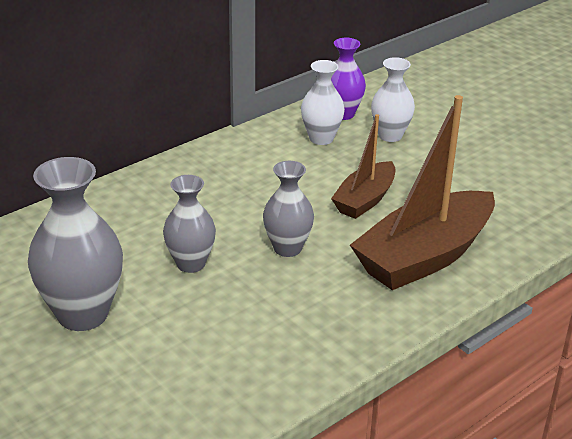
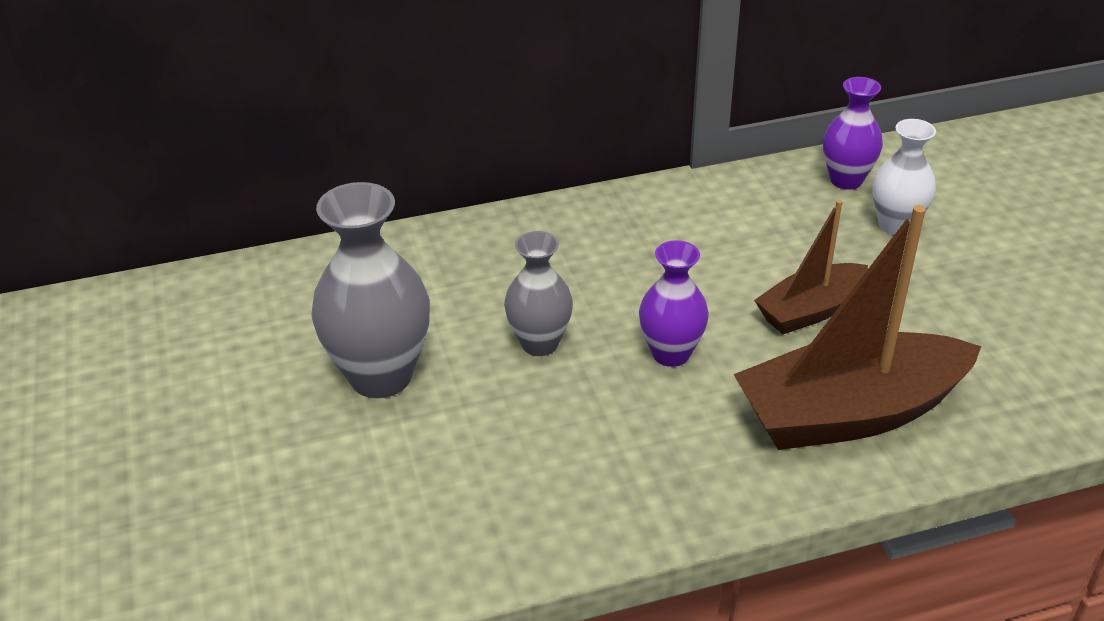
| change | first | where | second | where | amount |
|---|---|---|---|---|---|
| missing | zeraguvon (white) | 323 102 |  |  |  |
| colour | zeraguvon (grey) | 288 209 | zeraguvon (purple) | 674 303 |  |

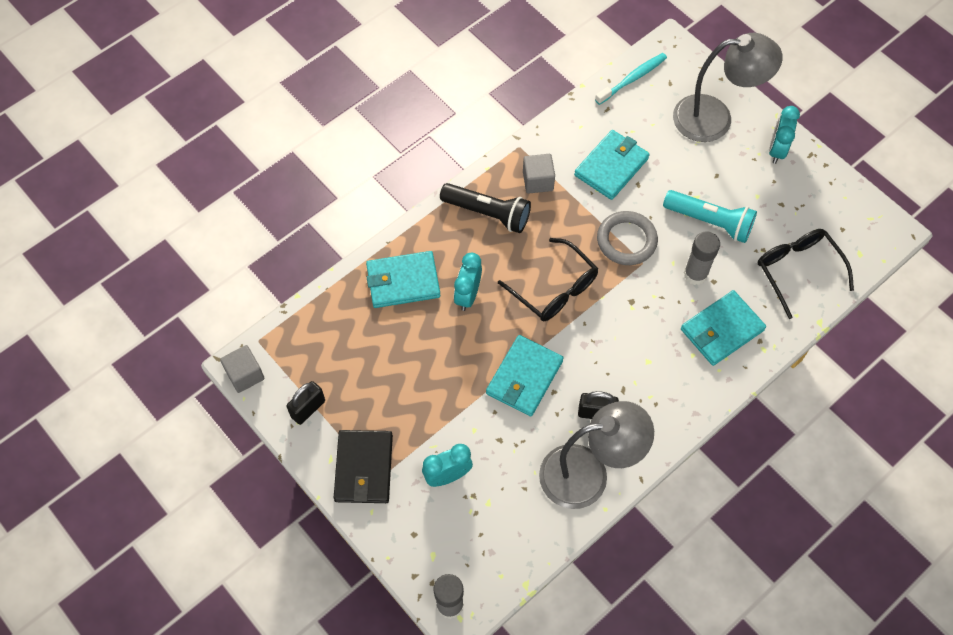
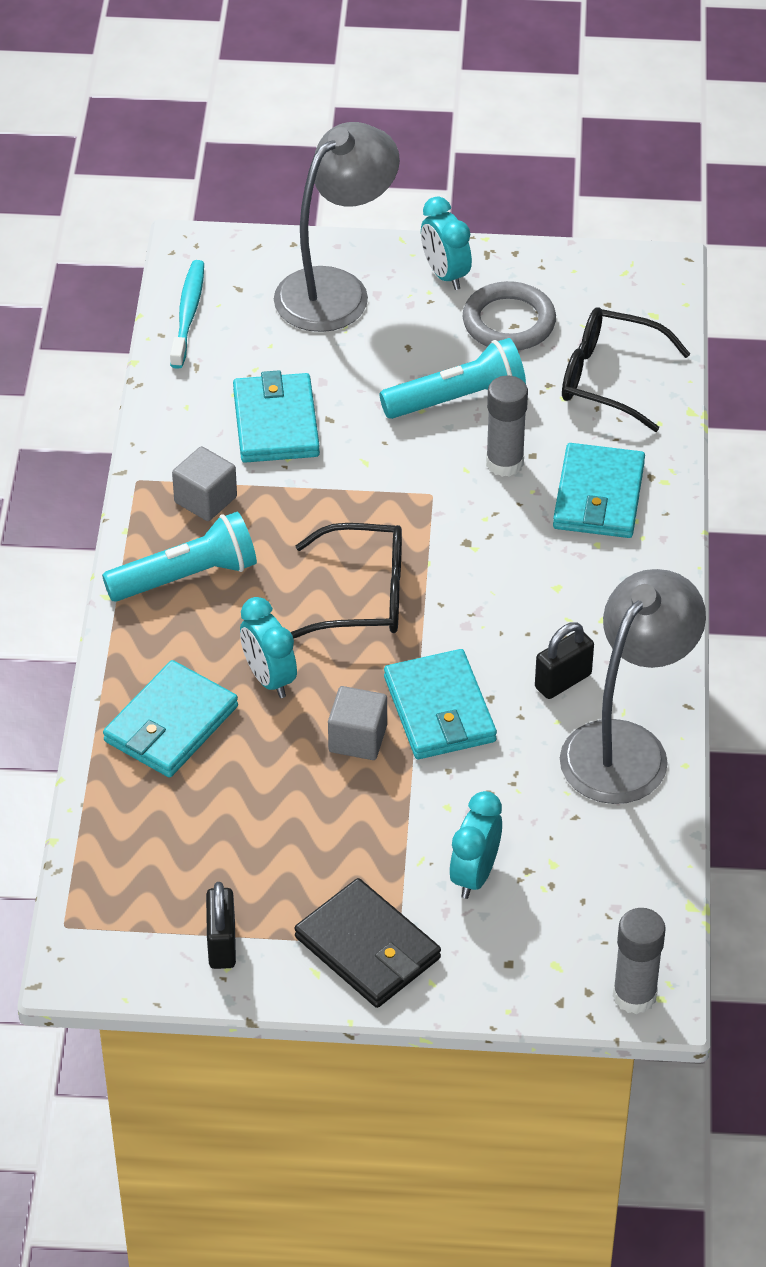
| change | first | where | second | where | amount |
|---|---|---|---|---|---|
| relocated | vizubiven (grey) | 242 369 |  | 357 723 |  |
| relocated | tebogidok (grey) | 627 238 |  | 509 315 |  |
| colour | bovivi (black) | 485 208 | bovivi (turquoise) | 179 557 |  |

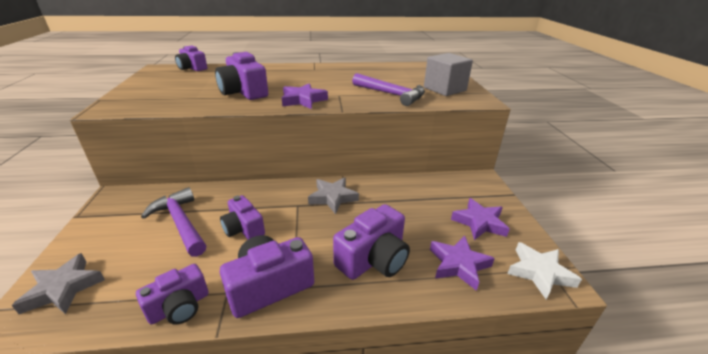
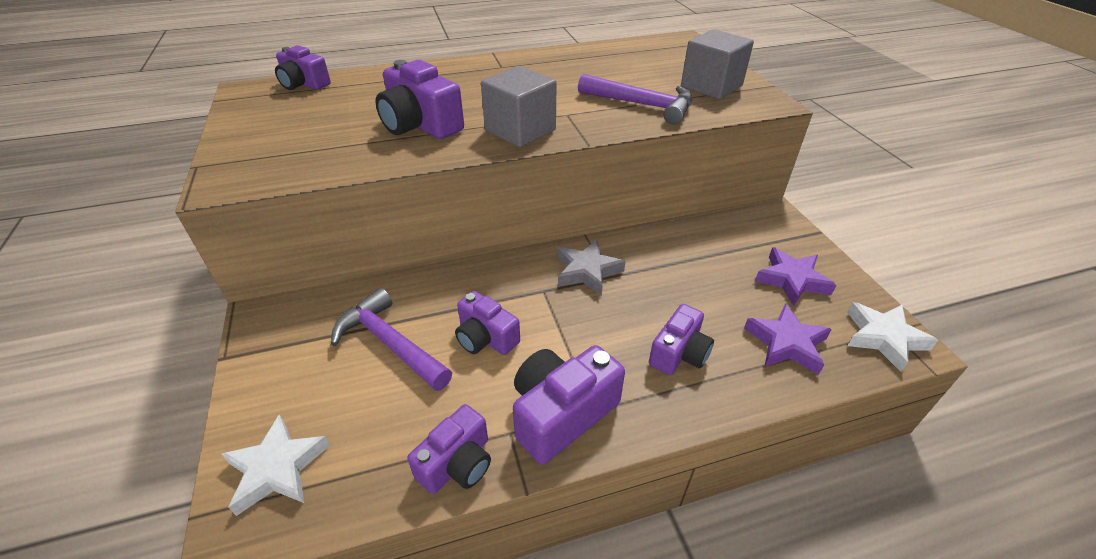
| change | first | where | second | where | amount |
|---|---|---|---|---|---|
| exchanged | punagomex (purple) | 305 96 | vizubiven (grey) | 519 106 |  |
| colour | punagomex (grey) | 58 283 | punagomex (white) | 276 465 |  |
| size | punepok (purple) | 371 242 |  | 681 339 | x0.66 |

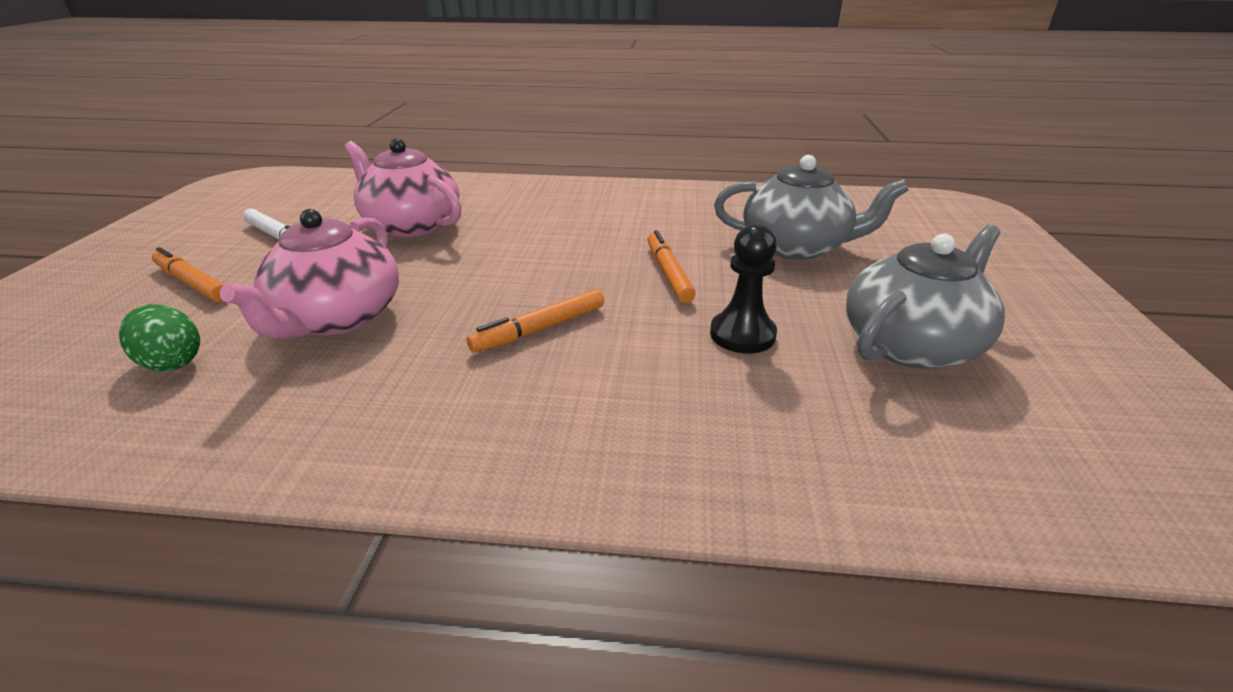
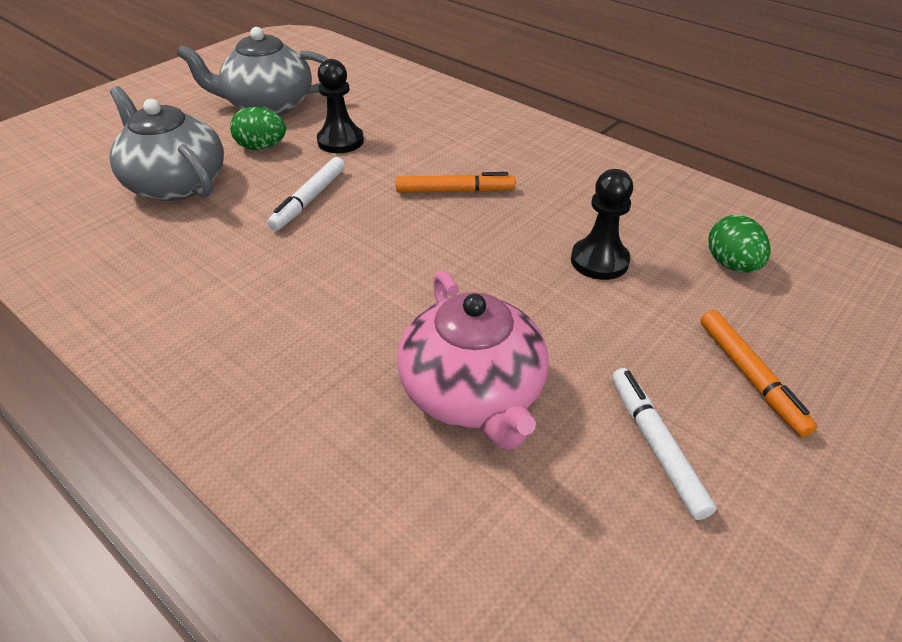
| change | first | where | second | where | amount |
|---|---|---|---|---|---|
| appeared |  |  | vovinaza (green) | 258 128 |  |
| exchanged | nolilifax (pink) | 309 274 | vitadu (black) | 602 224 |  |
| colour | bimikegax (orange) | 671 266 | bimikegax (white) | 306 194 |  |

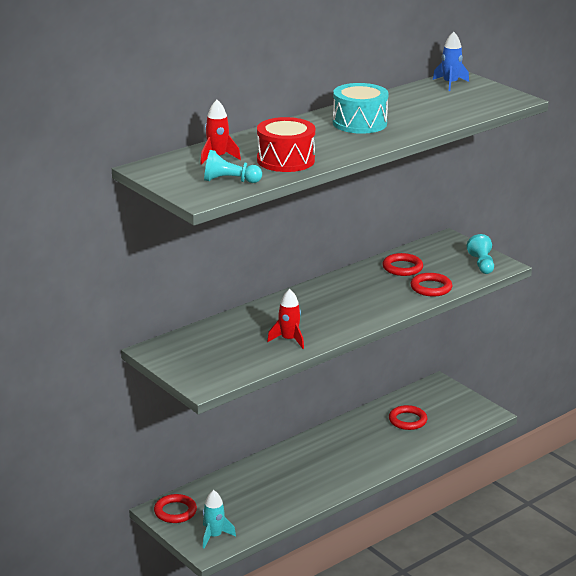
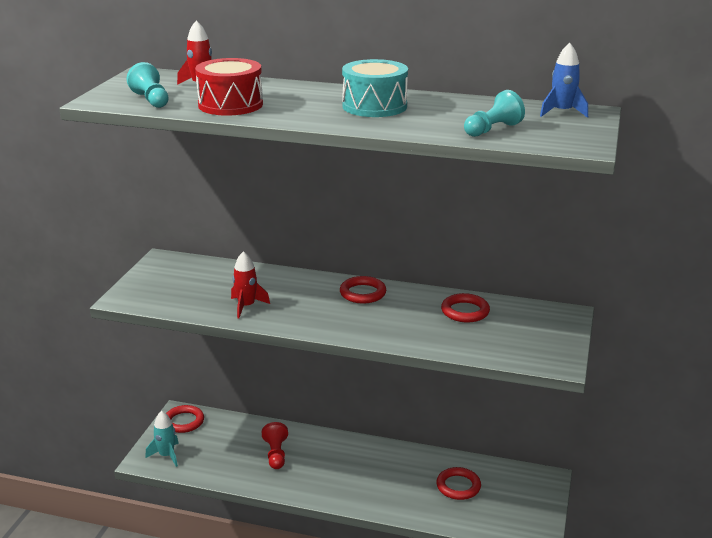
| change | first | where | second | where | amount |
|---|---|---|---|---|---|
| appeared |  |  | vitadu (red) | 275 445 |  |
| relocated | tebogidok (red) | 431 285 |  | 363 290 |  |
| relocated | vitadu (turquoise) | 480 254 |  | 494 113 |  |

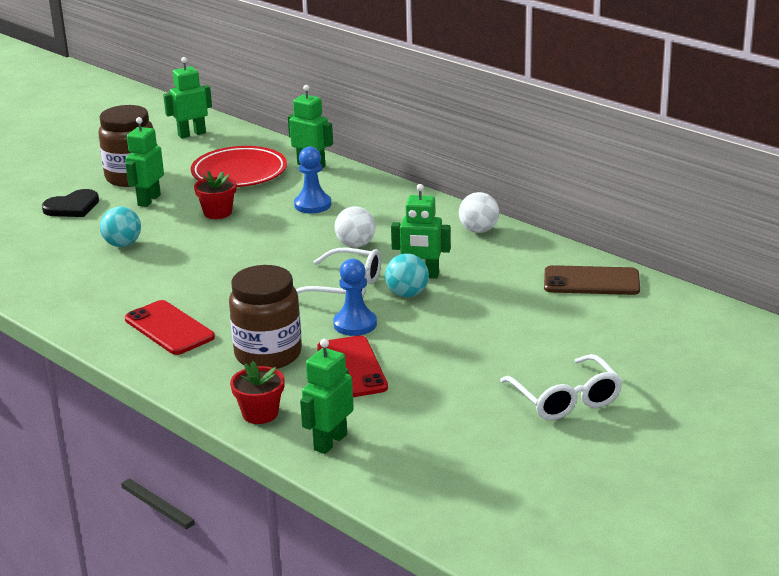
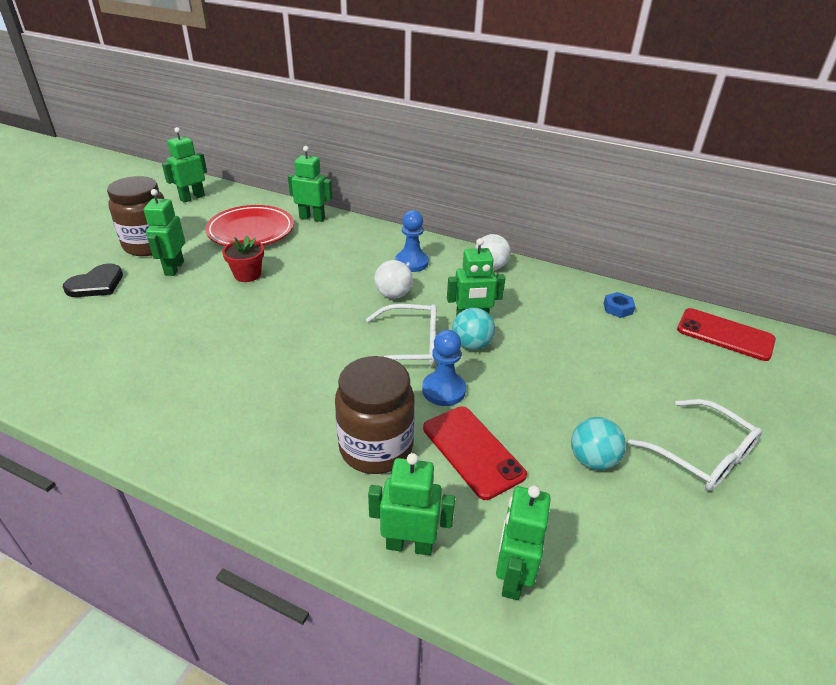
| change | first | where | second | where | amount |
|---|---|---|---|---|---|
| relocated | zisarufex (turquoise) | 120 226 |  | 598 443 |  |
| relocated | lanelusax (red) | 170 327 |  | 726 334 |  |
| relocated | vitadu (blue) | 312 180 |  | 412 241 |  |
| exchanged | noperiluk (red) | 257 392 | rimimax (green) | 411 504 |  |
| exchanged | lanelusax (brown) | 592 280 | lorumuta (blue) | 619 305 |  |

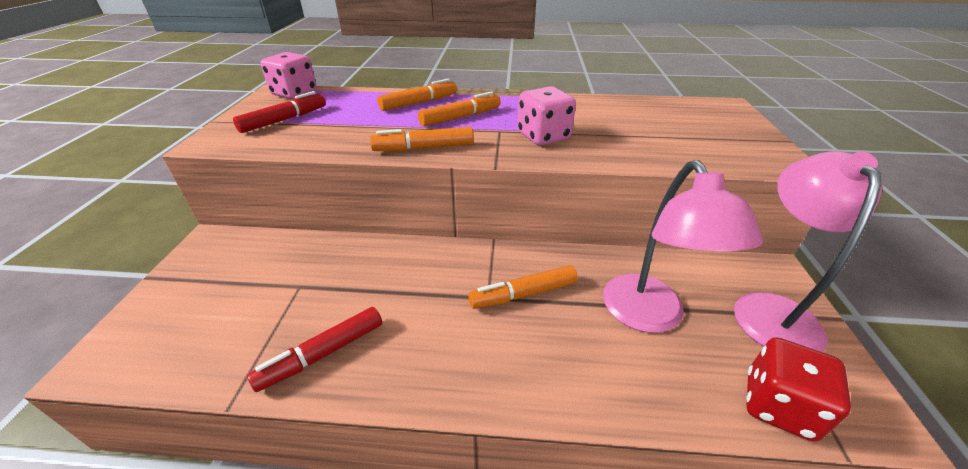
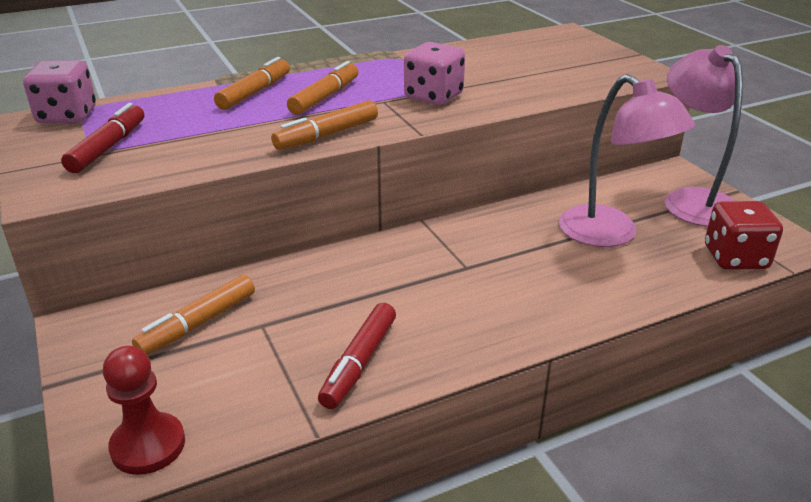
| change | first | where | second | where | amount |
|---|---|---|---|---|---|
| appeared |  |  | vitadu (red) | 144 410 |  |
| relocated | bimikegax (orange) | 523 287 |  | 193 314 |  |

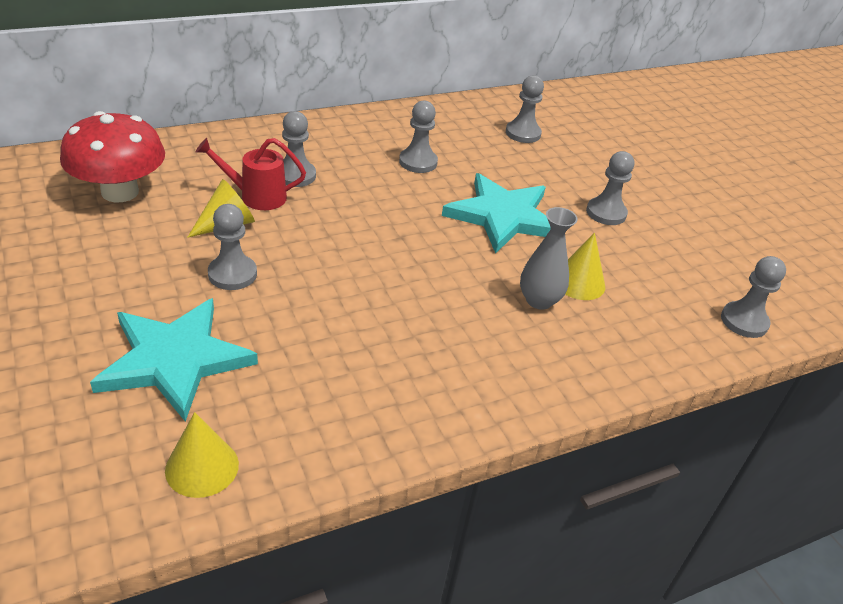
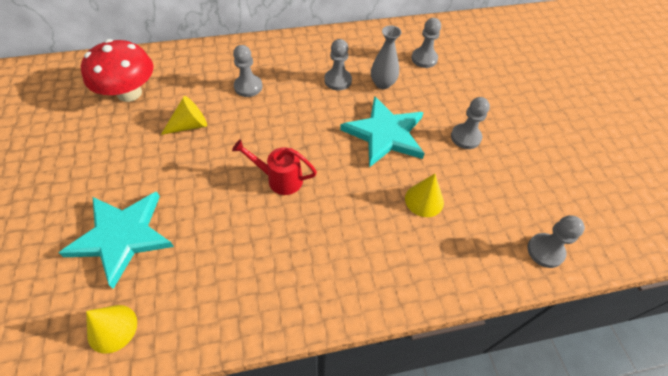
| change | first | where | second | where | amount |
|---|---|---|---|---|---|
| missing | vitadu (grey) | 232 247 |  |  |  |
| relocated | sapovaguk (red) | 251 174 |  | 274 167 |  |
| relocated | zeraguvon (grey) | 549 258 |  | 386 57 |  |

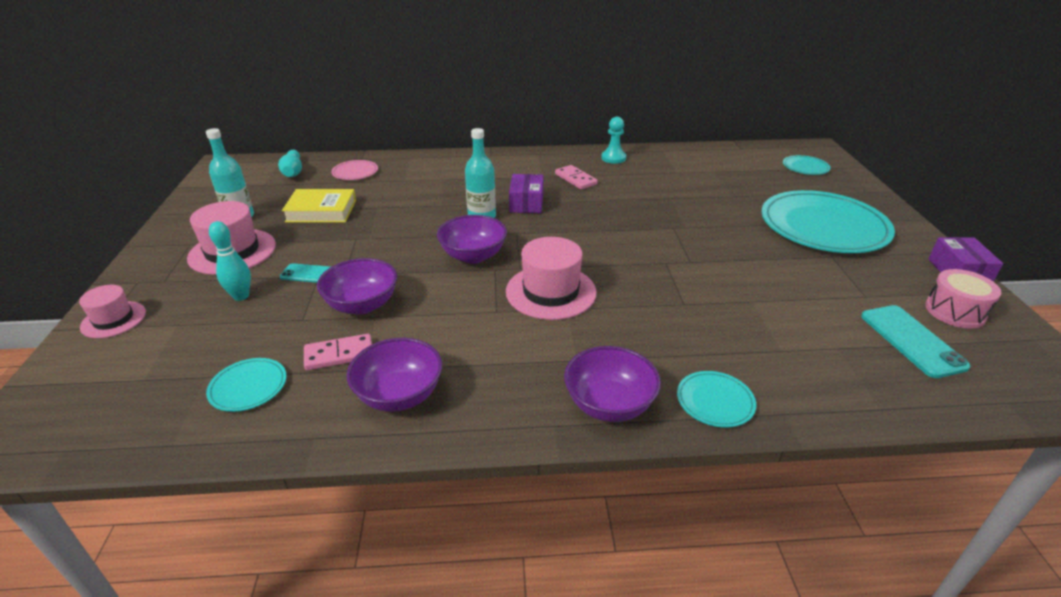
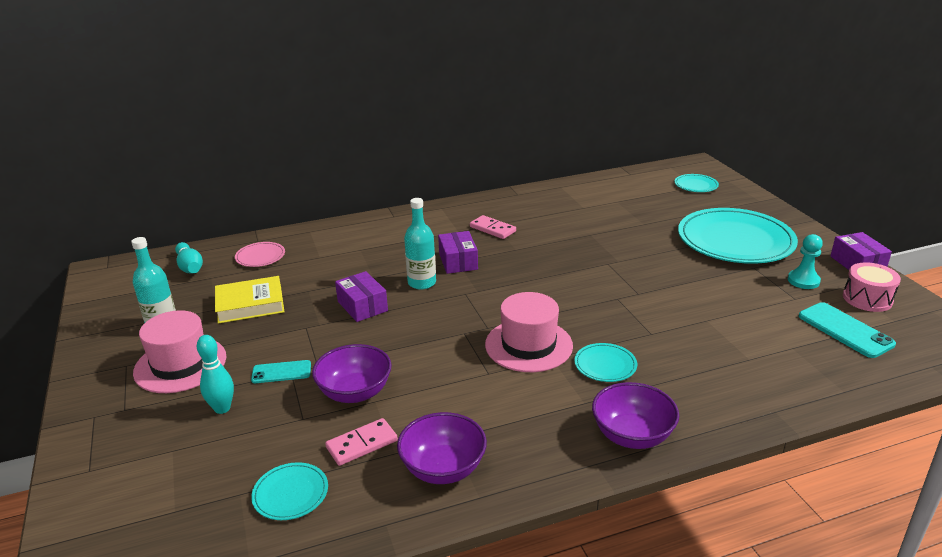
| change | first | where | second | where | amount |
|---|---|---|---|---|---|
| missing | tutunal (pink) | 112 311 |  |  |  |
| missing | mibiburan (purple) | 472 239 |  |  |  |
| appeared |  |  | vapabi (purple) | 361 296 |  |
| relocated | vitadu (turquoise) | 613 140 |  | 805 261 |  |
| relocated | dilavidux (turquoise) | 716 399 |  | 605 362 |  |

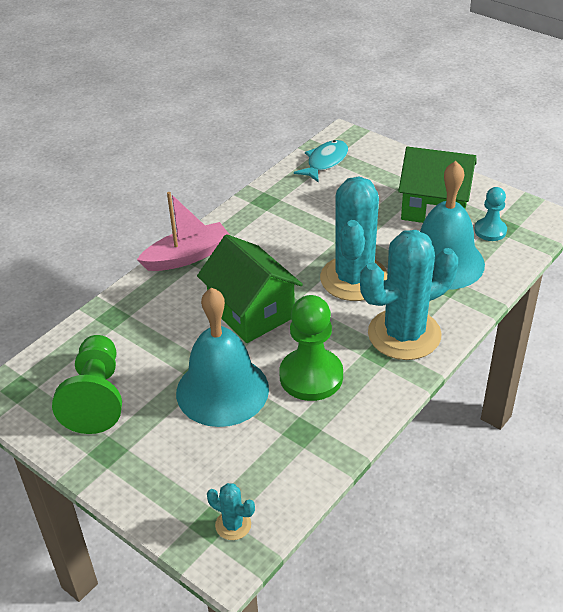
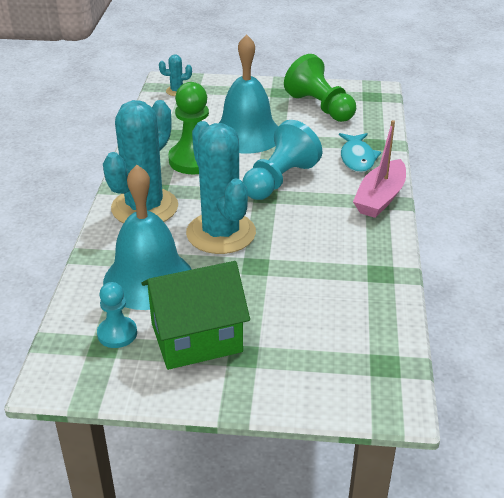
| change | first | where | second | where | amount |
|---|---|---|---|---|---|
| relocated | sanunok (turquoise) | 321 161 |  | 360 152 |  |
| exchanged | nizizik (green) | 250 288 | vitadu (turquoise) | 282 160 |  |

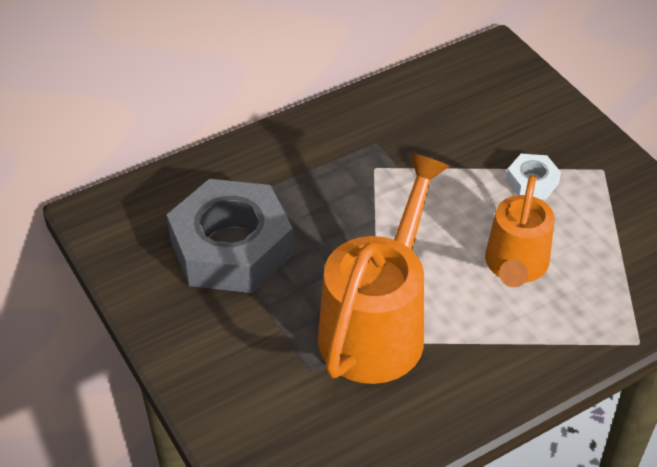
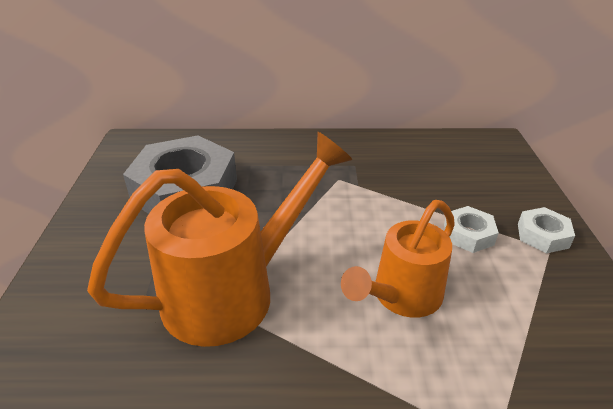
| change | first | where | second | where | amount |
|---|---|---|---|---|---|
| appeared |  |  | lorumuta (white) | 546 230 |  |

